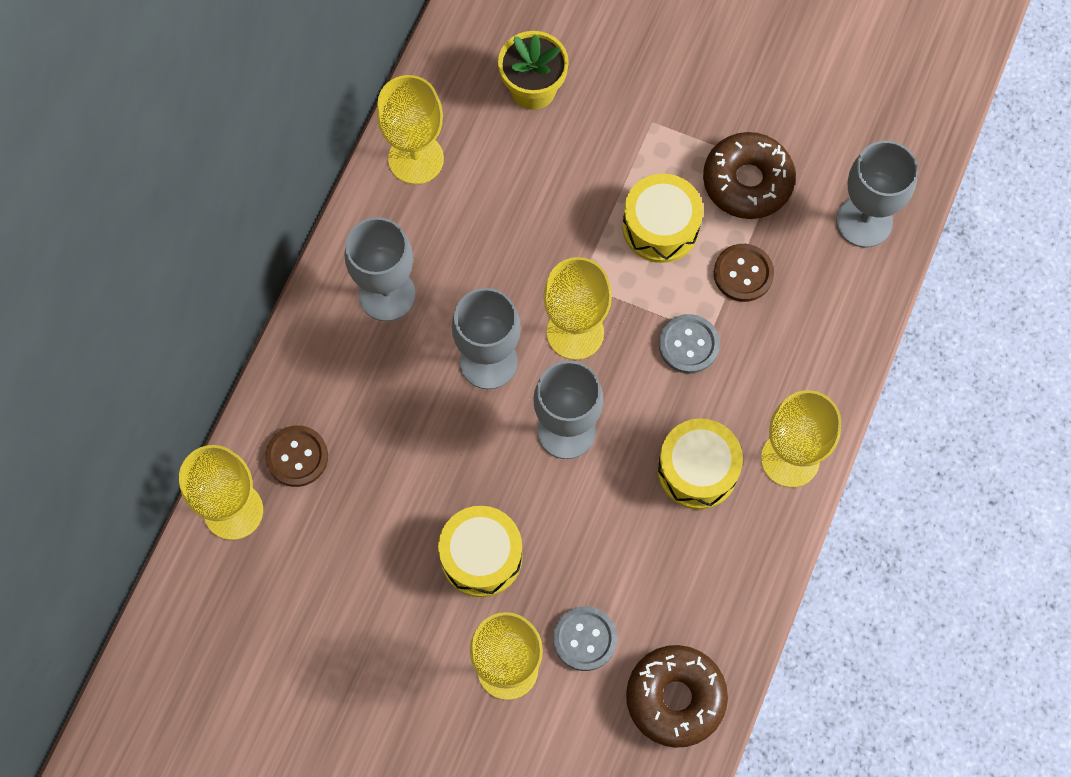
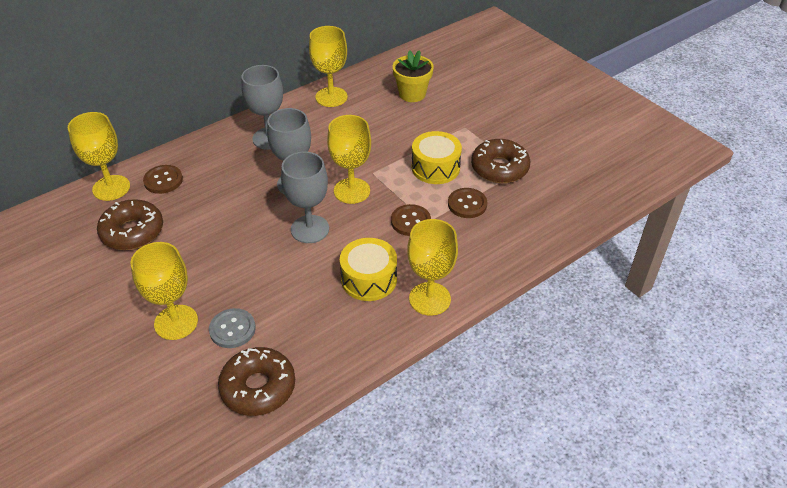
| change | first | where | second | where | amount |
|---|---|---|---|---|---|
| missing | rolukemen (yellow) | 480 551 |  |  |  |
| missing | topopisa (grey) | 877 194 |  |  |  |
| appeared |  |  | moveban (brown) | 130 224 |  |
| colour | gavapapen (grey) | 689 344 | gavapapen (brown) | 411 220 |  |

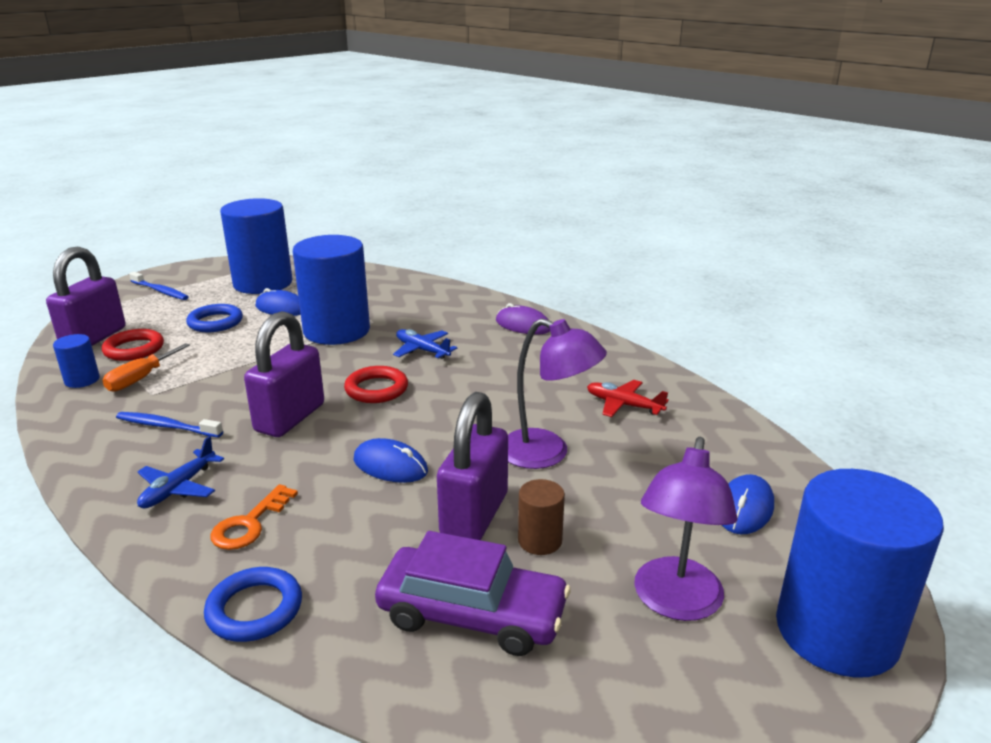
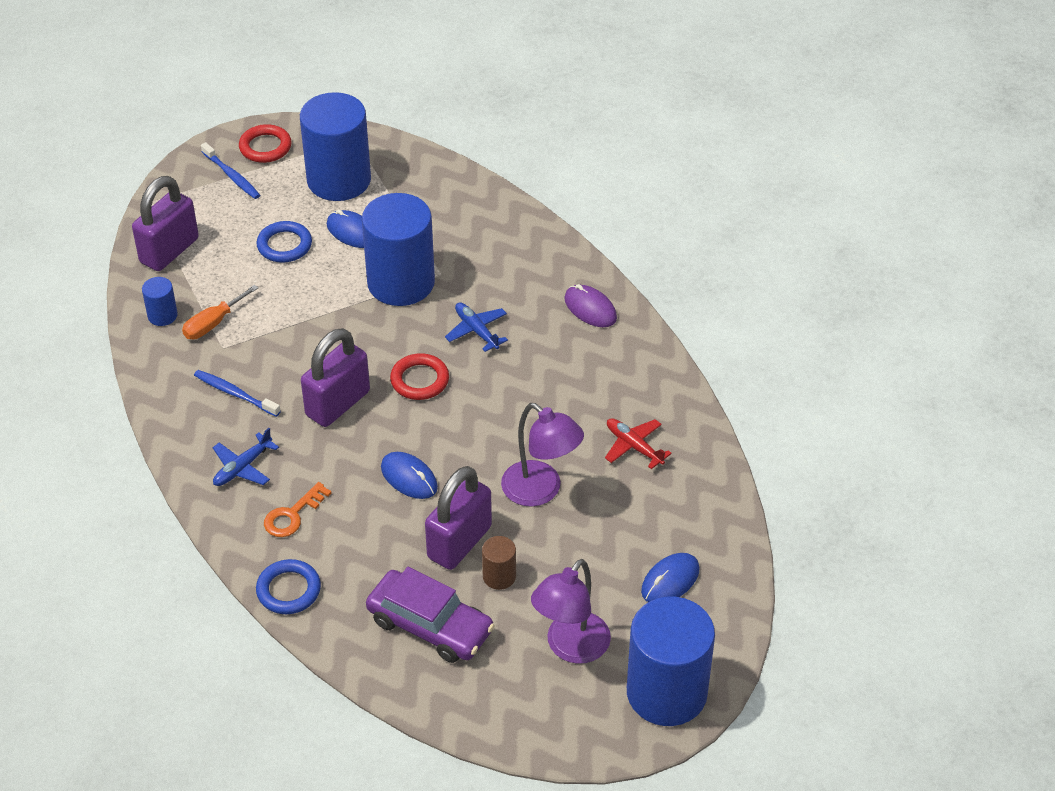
| change | first | where | second | where | amount |
|---|---|---|---|---|---|
| relocated | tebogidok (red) | 133 345 |  | 265 143 |  |

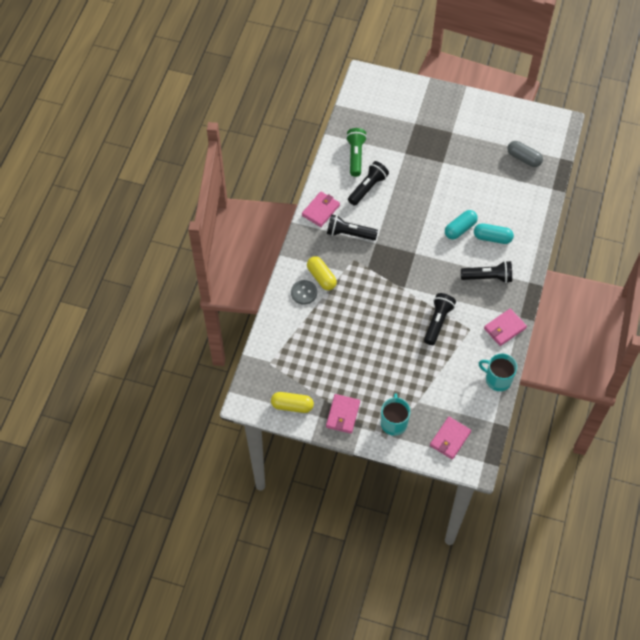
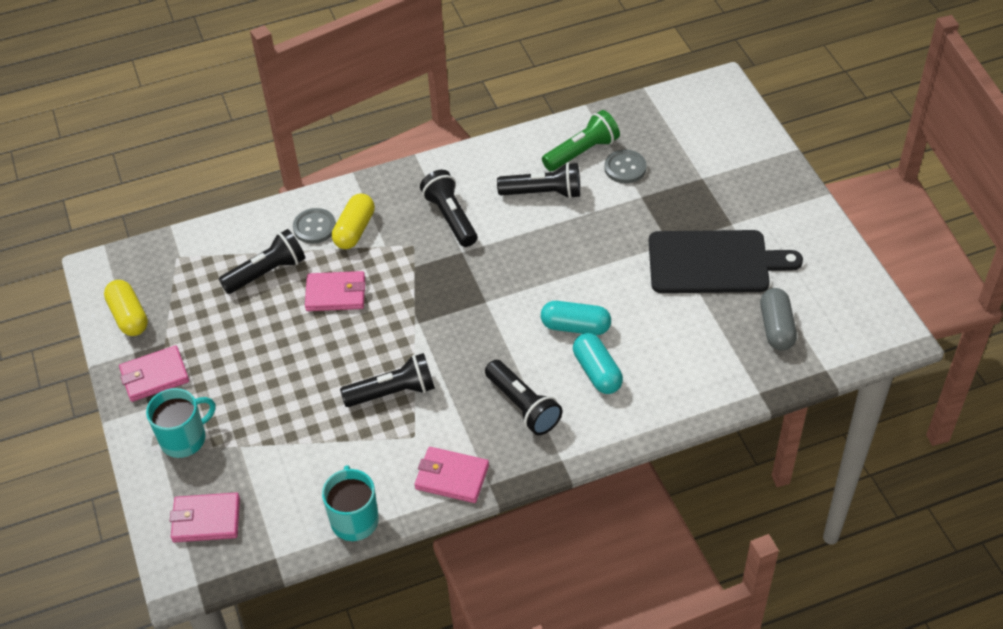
| change | first | where | second | where | amount |
|---|---|---|---|---|---|
| appeared |  |  | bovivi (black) | 262 261 |  |
| appeared |  |  | gavapapen (grey) | 625 167 |  |
| appeared |  |  | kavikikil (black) | 726 261 |  |
| relocated | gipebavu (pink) | 321 209 |  | 335 291 |  |

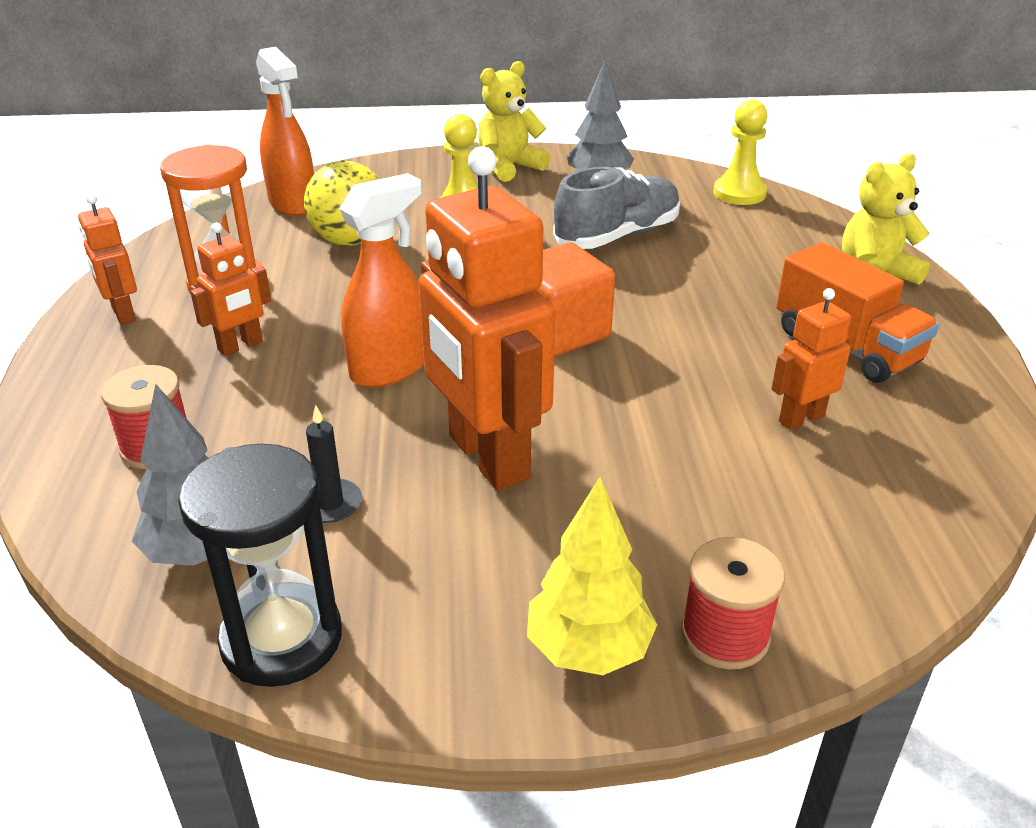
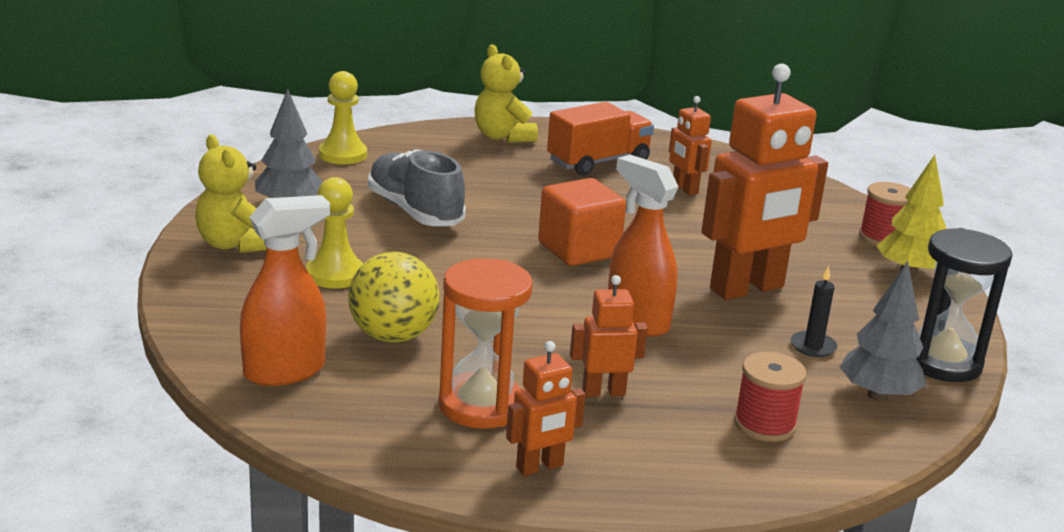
| change | first | where | second | where | amount |
|---|---|---|---|---|---|
| spun | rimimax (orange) | 230 289 |  | 609 336 | 60 degrees counterclockwise |

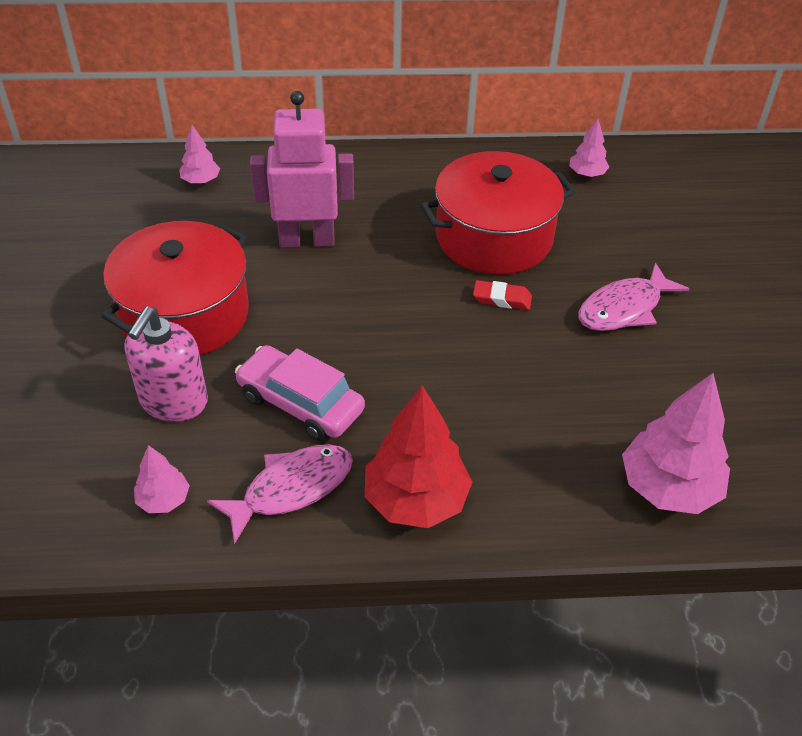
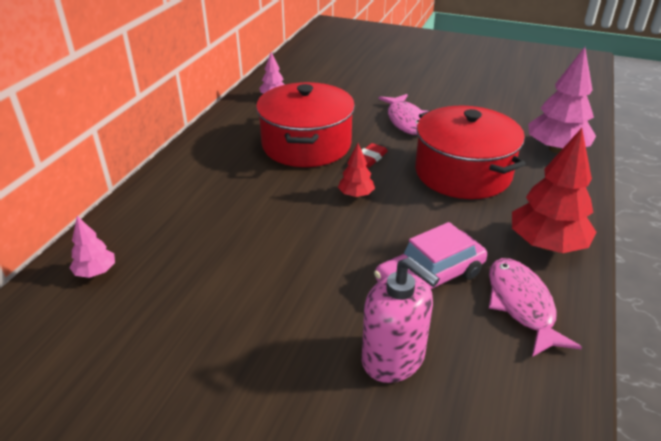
| change | first | where | second | where | amount |
|---|---|---|---|---|---|
| missing | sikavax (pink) | 162 479 |  |  |  |
| missing | rimimax (pink) | 302 169 |  |  |  |
| appeared |  |  | sikavax (red) | 356 170 |  |
| relocated | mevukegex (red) | 175 288 |  | 470 152 |  |

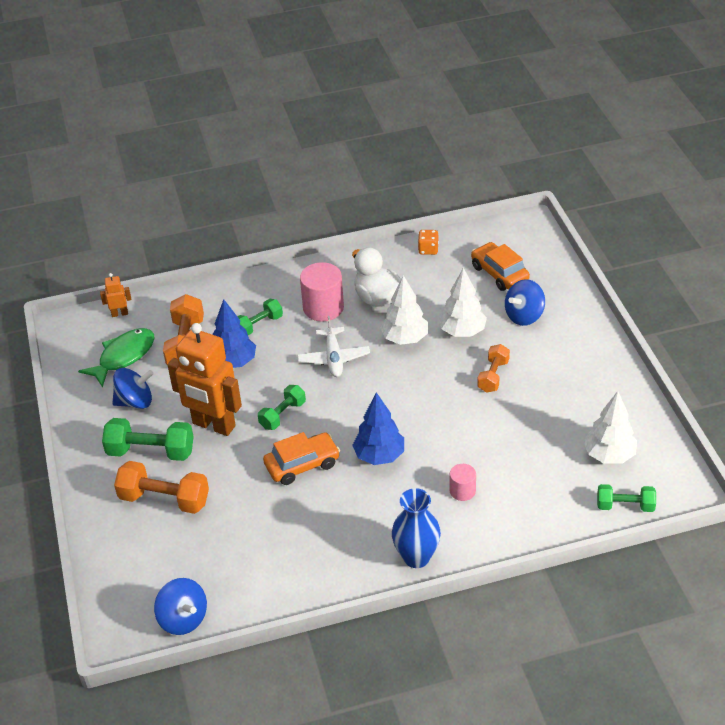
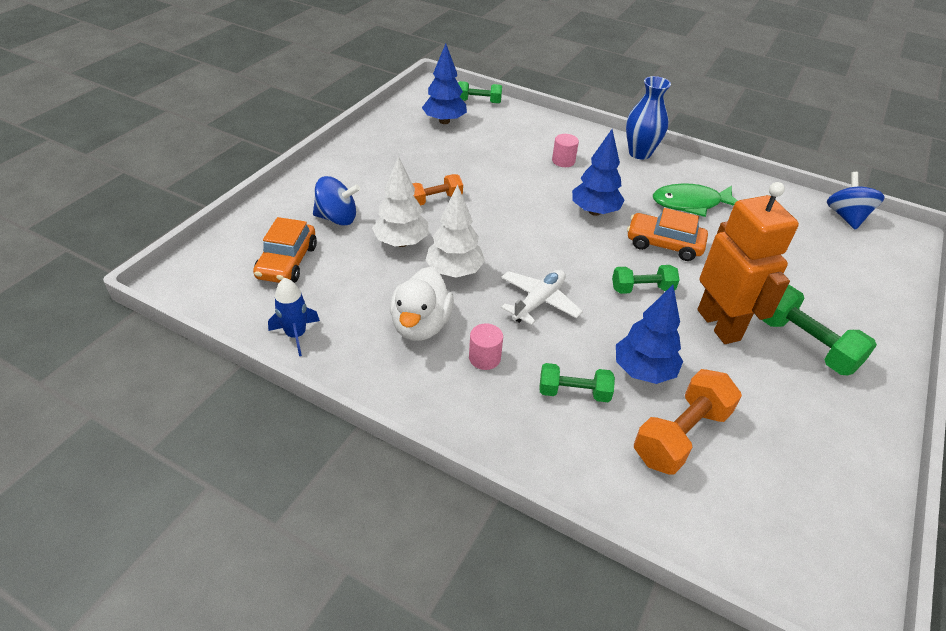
| change | first | where | second | where | amount |
|---|---|---|---|---|---|
| missing | rimimax (orange) | 115 295 |  |  |  |
| missing | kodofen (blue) | 133 388 |  |  |  |
| missing | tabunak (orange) | 161 487 |  |  |  |
| relocated | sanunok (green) | 116 358 |  | 695 200 |  |
| exchanged | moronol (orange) | 428 242 | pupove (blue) | 294 317 |  |
| colour | sikavax (white) | 610 427 | sikavax (blue) | 444 83 |  |
| spun | tabunak (green) | 626 498 |  | 480 92 | 45 degrees counterclockwise |
| size | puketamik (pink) | 322 292 |  | 486 346 | x0.56 |

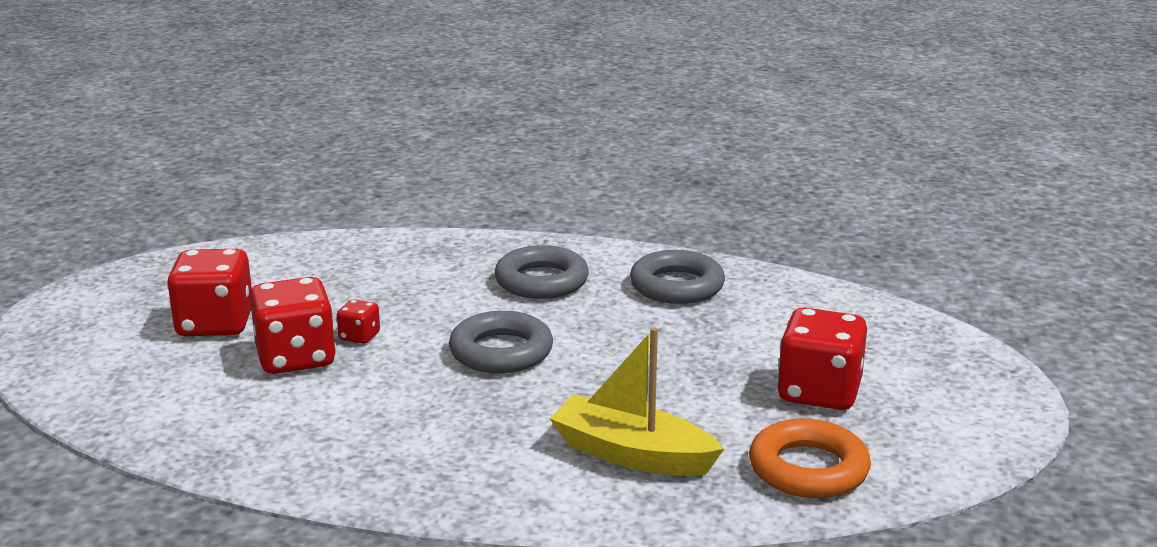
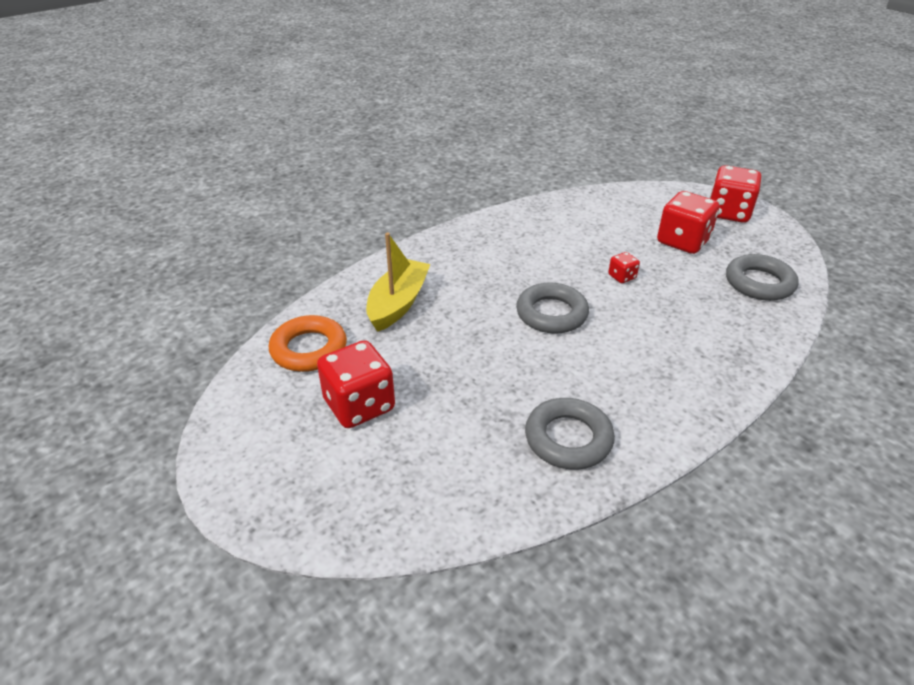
| change | first | where | second | where | amount |
|---|---|---|---|---|---|
| relocated | moronol (red) | 293 325 |  | 736 194 |  |
| relocated | tebogidok (grey) | 542 272 |  | 762 277 |  |
| spun | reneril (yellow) | 636 401 |  | 398 282 | 45 degrees counterclockwise |

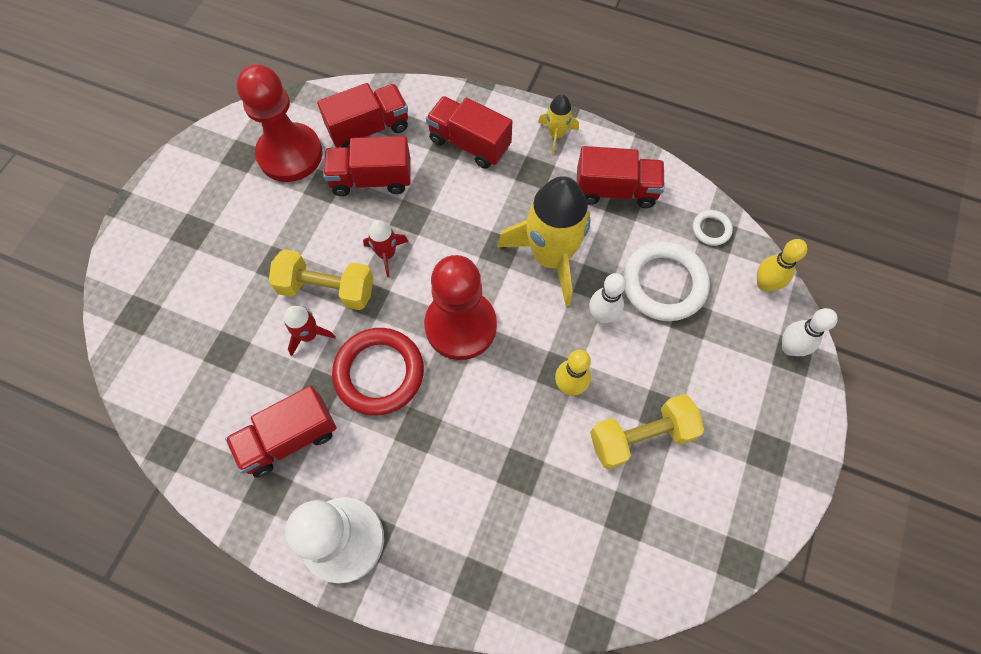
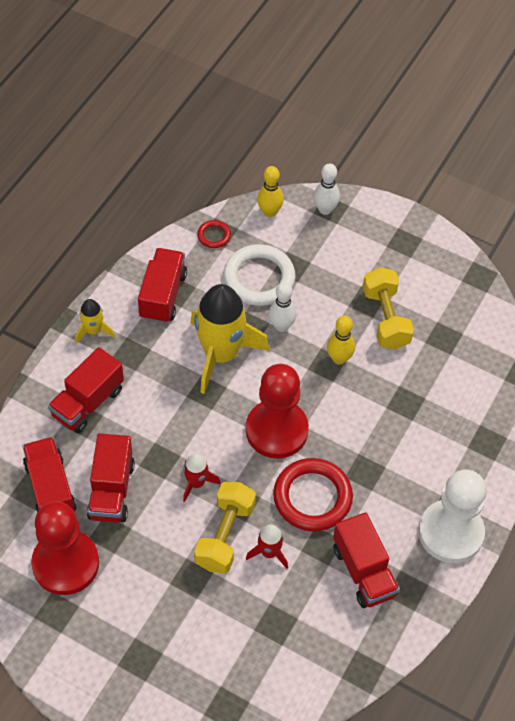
| change | first | where | second | where | amount |
|---|---|---|---|---|---|
| colour | tebogidok (white) | 713 228 | tebogidok (red) | 214 234 |  |

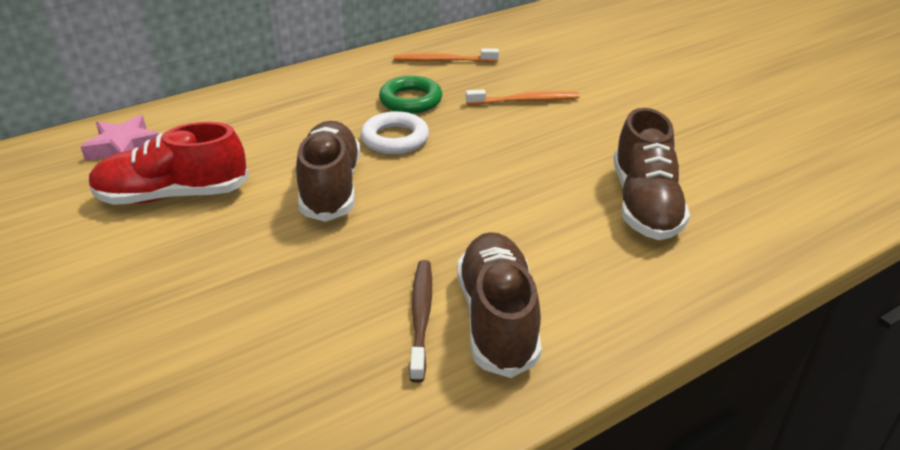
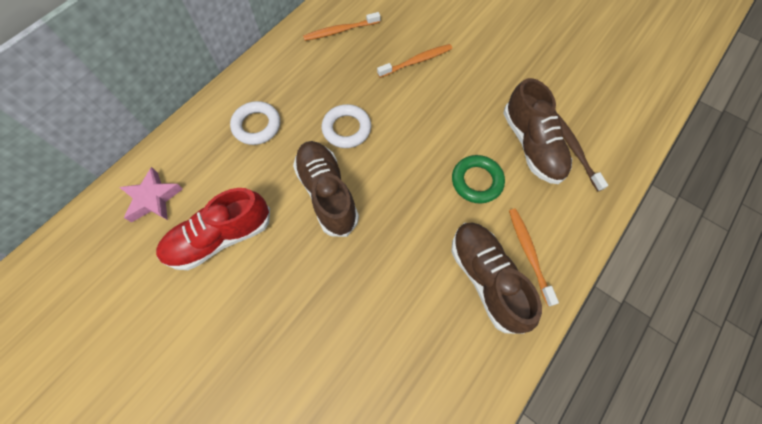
| change | first | where | second | where | amount |
|---|---|---|---|---|---|
| appeared |  |  | tebogidok (white) | 255 123 |  |
| appeared |  |  | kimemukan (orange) | 534 257 |  |
| relocated | tebogidok (green) | 410 95 |  | 478 179 |  |
| relocated | kimemukan (brown) | 420 321 |  | 583 152 |  |

